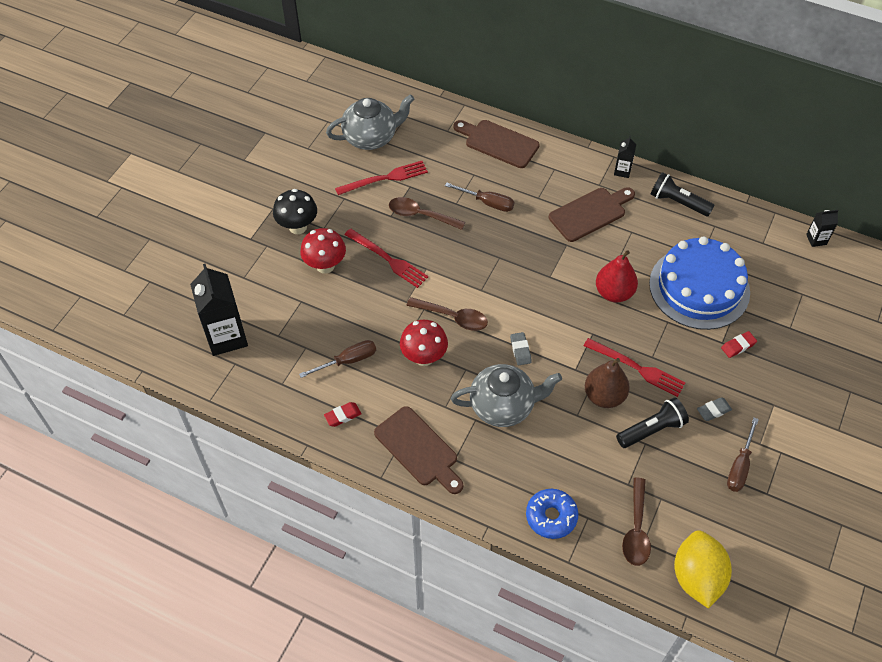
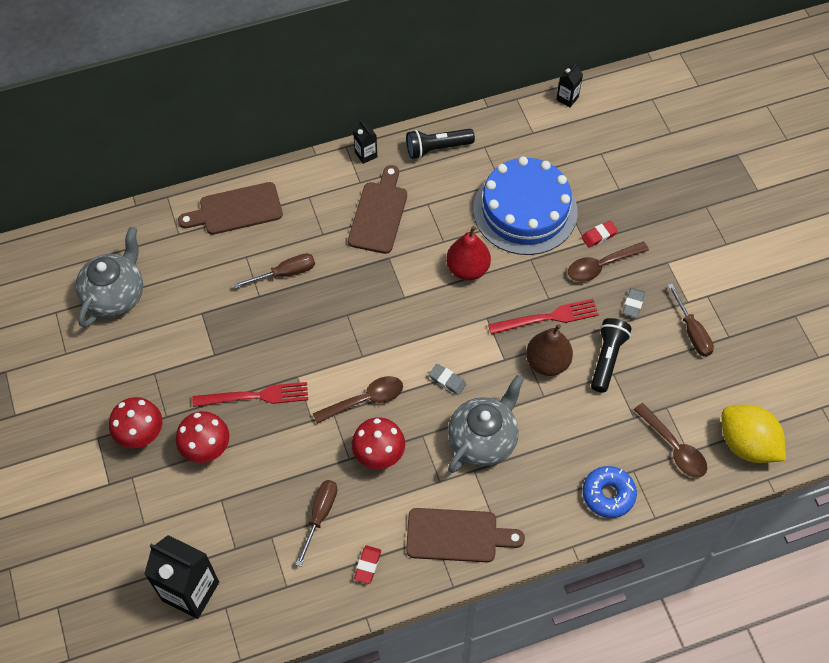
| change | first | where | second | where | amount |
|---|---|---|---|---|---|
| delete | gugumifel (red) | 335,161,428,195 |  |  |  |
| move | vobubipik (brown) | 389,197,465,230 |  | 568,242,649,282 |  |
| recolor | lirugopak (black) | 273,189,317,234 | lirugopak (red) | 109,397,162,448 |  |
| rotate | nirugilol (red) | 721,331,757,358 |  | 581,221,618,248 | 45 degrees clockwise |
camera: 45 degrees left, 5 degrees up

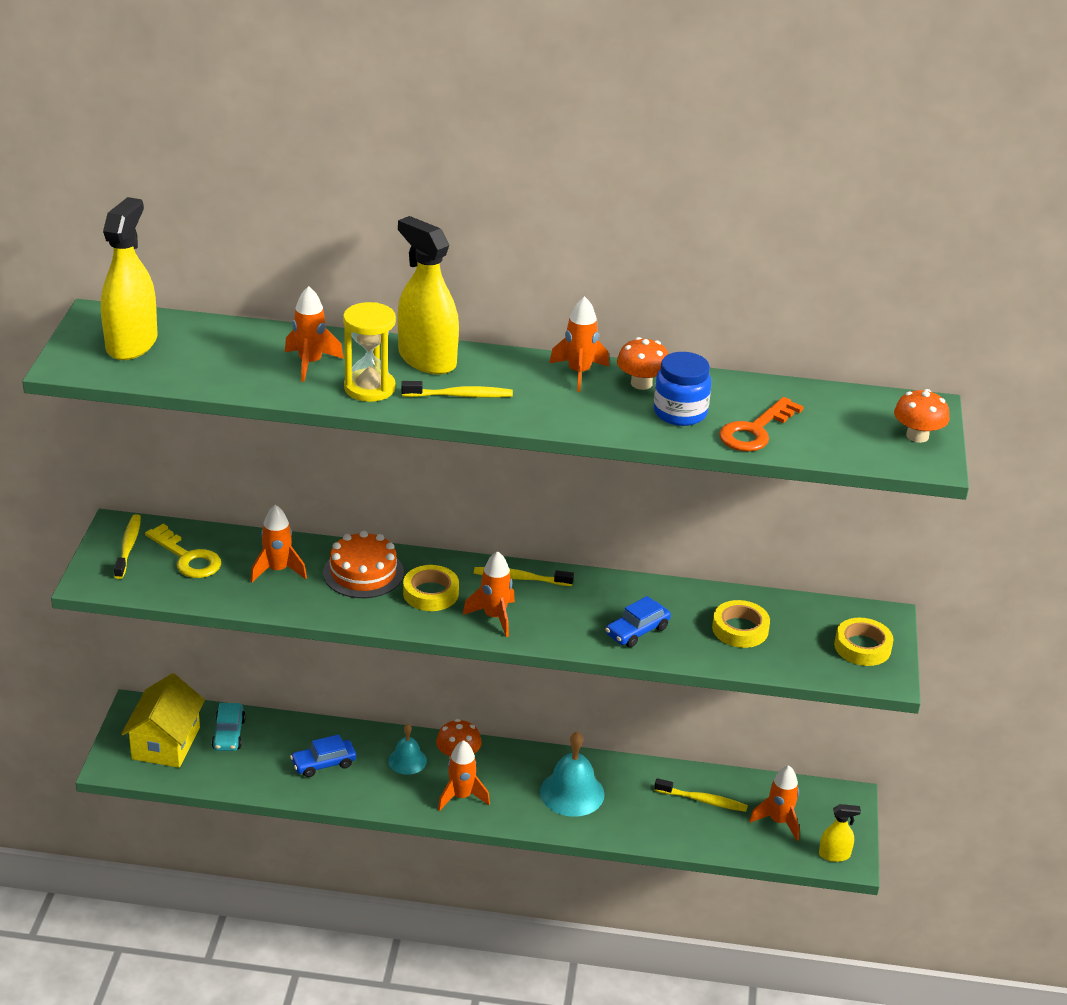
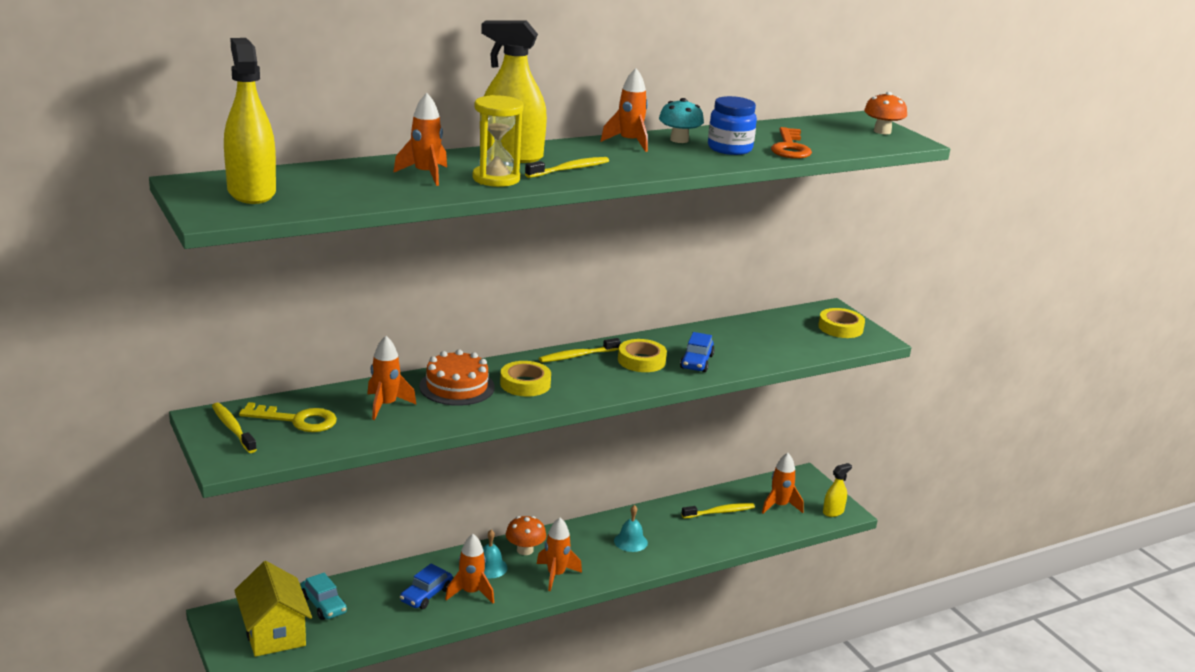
| change | first | where | second | where | amount |
|---|---|---|---|---|---|
| move | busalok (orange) | 463,551,515,637 |  | 445,534,494,603 |  |
| move | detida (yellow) | 712,600,770,648 |  | 618,339,667,372 |  |
| recolor | lirugopak (orange) | 617,337,668,390 | lirugopak (turquoise) | 659,98,704,143 |  |
| resize | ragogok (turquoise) | 540,731,605,817 |  | 614,505,648,552 | x0.61 |
camera: 35 degrees left, 10 degrees down

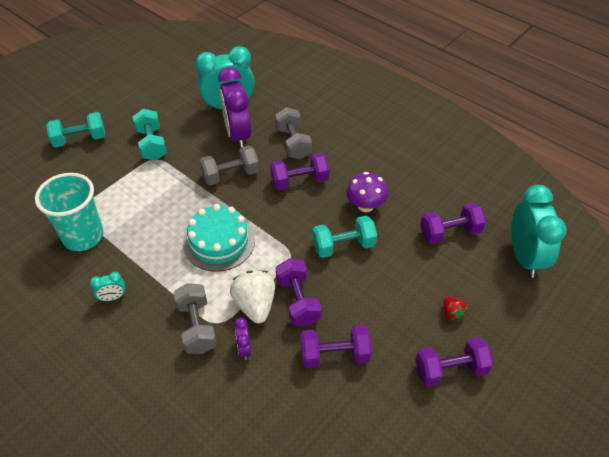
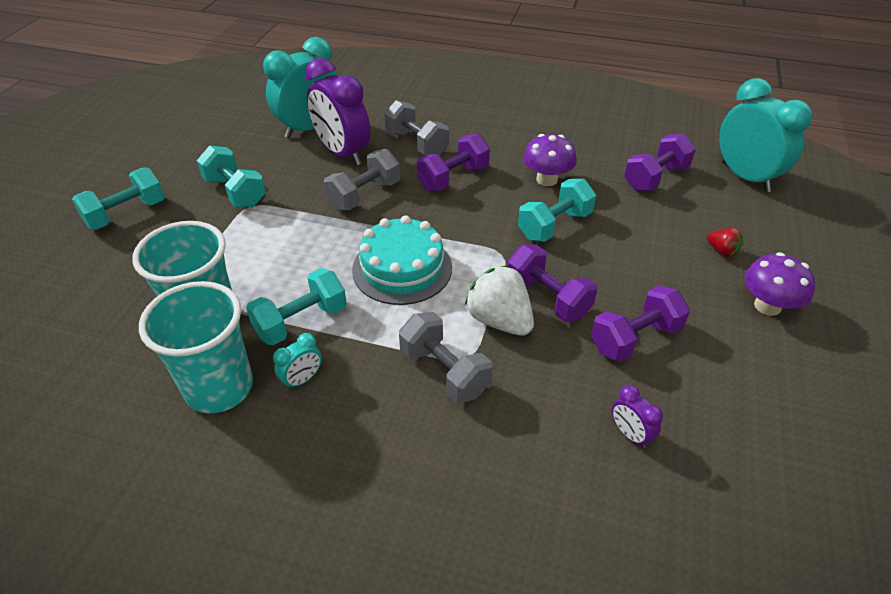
| change | first | where | second | where | amount |
|---|---|---|---|---|---|
| insert |  |  | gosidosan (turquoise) | 139,281,253,413 |  |
| insert |  |  | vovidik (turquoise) | 246,268,347,345 |  |
| move | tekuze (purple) | 234,318,251,360 |  | 612,385,663,448 |  |
| replace | vovidik (purple) | 415,337,494,387 | lirugopak (purple) | 744,252,815,316 |  |
camera: 25 degrees left, 5 degrees down

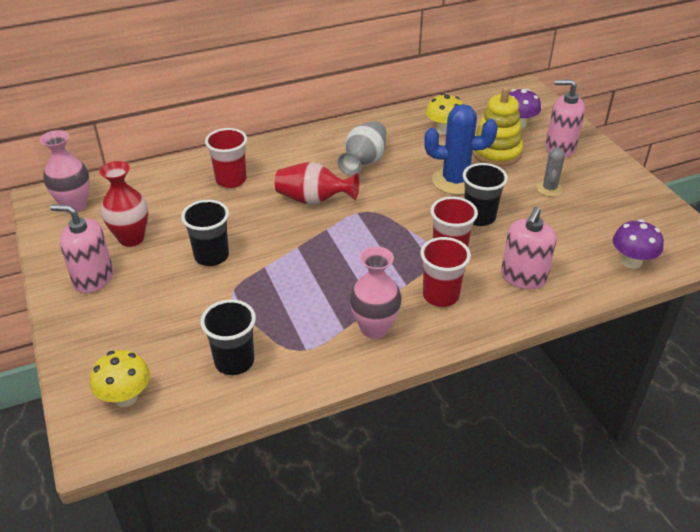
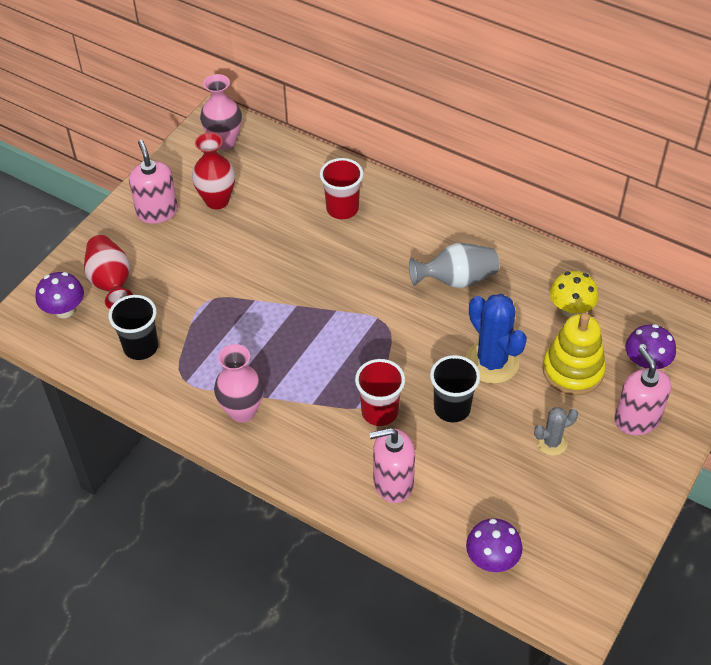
| change | first | where | second | where | amount |
|---|---|---|---|---|---|
| delete | gosidosan (black) | 181,200,229,266 |  |  |  |
| delete | gosidosan (red) | 420,237,471,307 |  |  |  |
| move | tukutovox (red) | 275,162,359,205 |  | 84,235,133,309 |  |
| recolor | lirugopak (yellow) | 90,350,150,407 | lirugopak (purple) | 35,272,84,318 |  |
camera: 55 degrees right, 10 degrees up

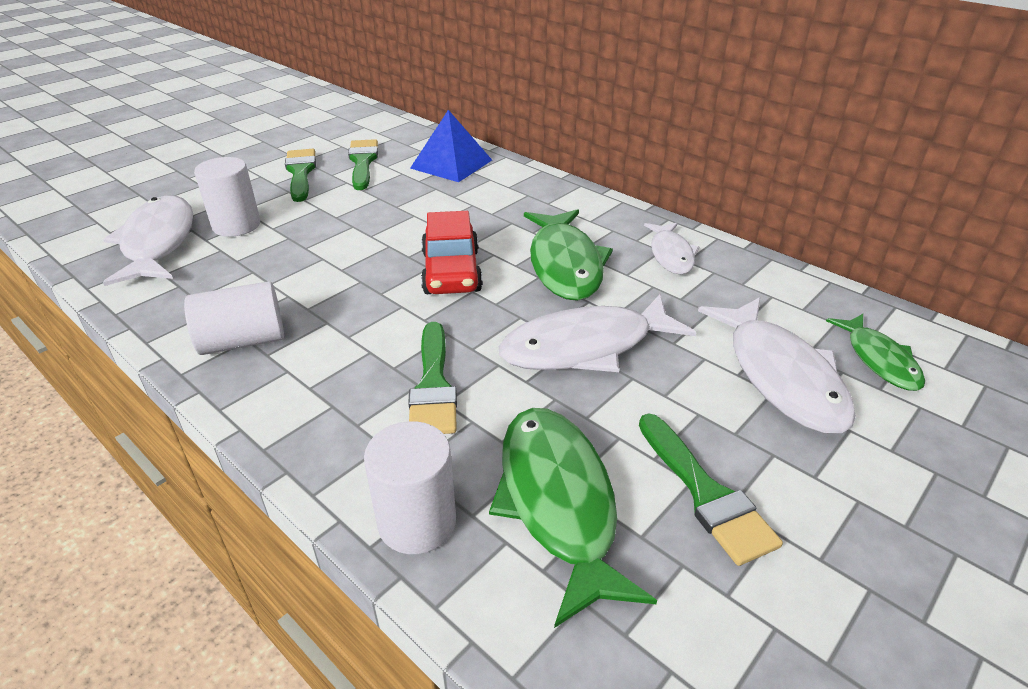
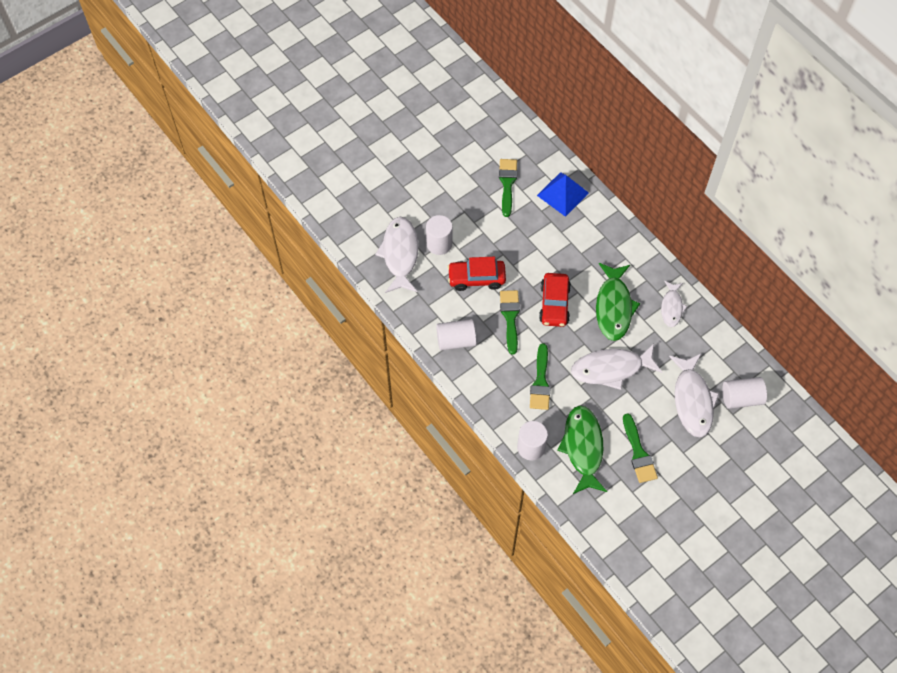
| change | first | where | second | where | amount |
|---|---|---|---|---|---|
| insert |  |  | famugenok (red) | 447,257,506,291 |  |
| move | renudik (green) | 285,149,316,202 |  | 500,290,520,355 |  |
| replace | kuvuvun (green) | 826,314,925,391 | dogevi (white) | 722,377,767,409 |  |
camera: 10 degrees right, 25 degrees up

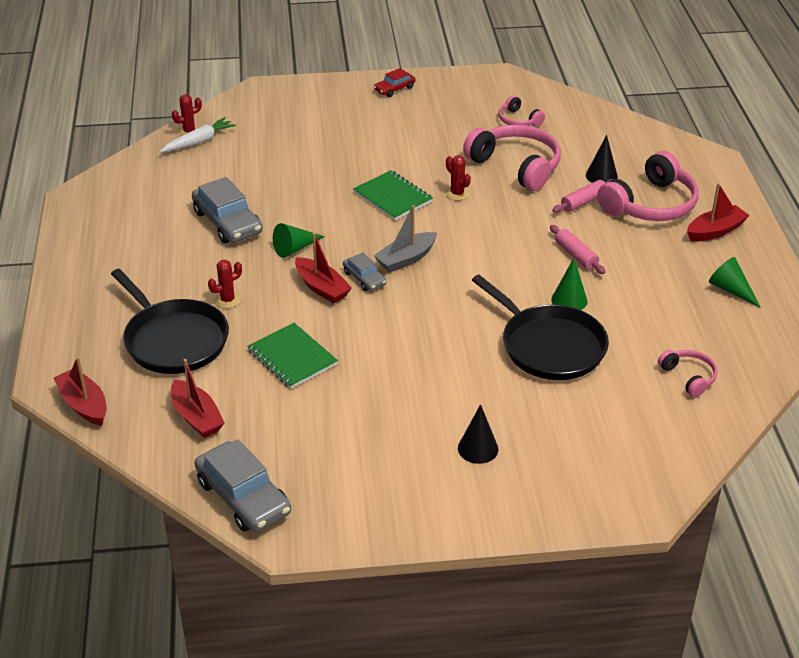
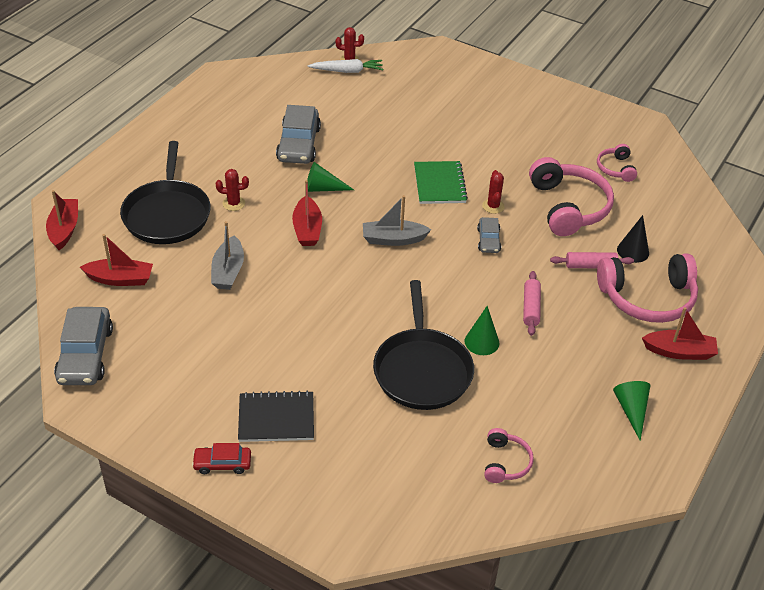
| change | first | where | second | where | amount |
|---|---|---|---|---|---|
| move | famugenok (grey) | 343,252,386,291 |  | 477,217,501,253 |  |
| move | famugenok (red) | 374,68,416,97 |  | 192,443,251,474 |  |
| replace | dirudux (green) | 247,323,338,389 | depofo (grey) | 211,221,244,290 |  |
| replace | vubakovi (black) | 458,404,498,464 | dirudux (black) | 238,391,314,442 |  |
| rotate | depofo (red) | 171,359,224,438 |  | 80,234,153,286 | 90 degrees counterclockwise |
camera: 35 degrees right, 5 degrees up

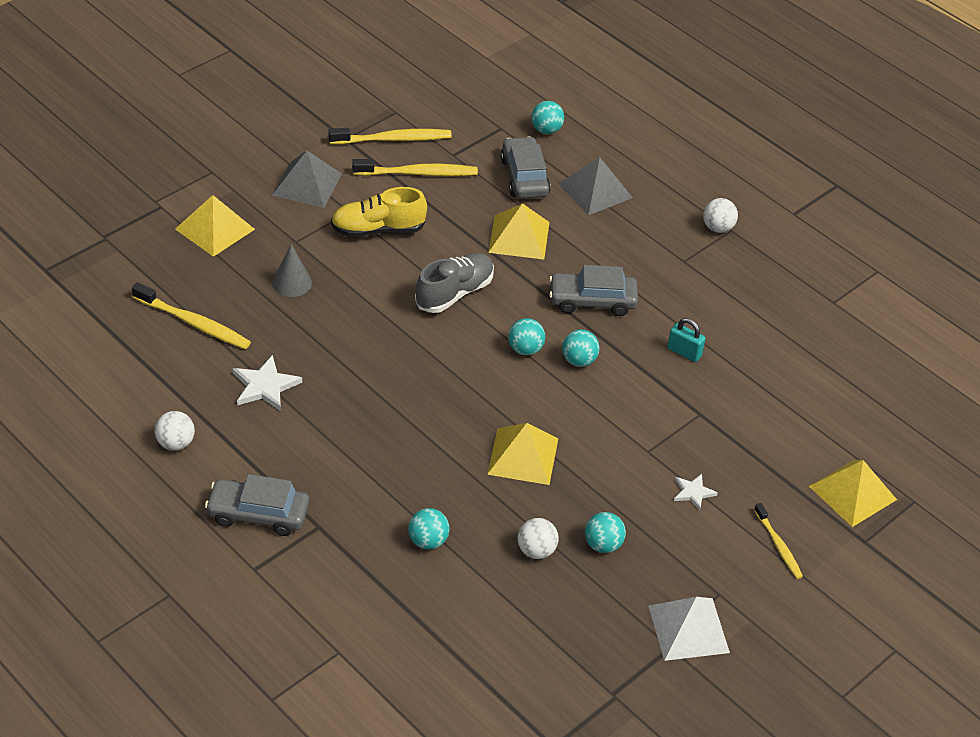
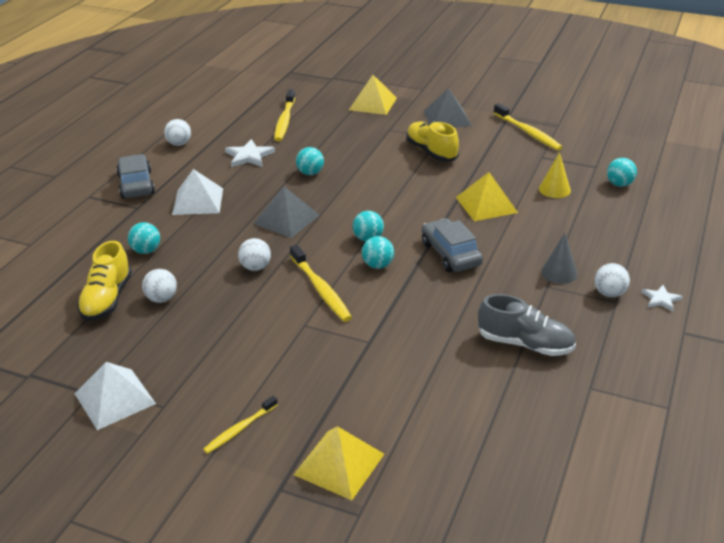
| change | first | where | second | where | amount |
|---|---|---|---|---|---|
| delete | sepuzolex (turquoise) | 667,318,705,362 |  |  |  |
| insert |  |  | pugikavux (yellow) | 77,241,132,321 |  |
| insert |  |  | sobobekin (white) | 172,169,223,215 |  |
| move | vubakovi (grey) | 272,244,312,297 |  | 541,233,578,284 |  |
| move | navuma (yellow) | 352,159,478,176 |  | 290,244,352,322 |  |
| move | pugikavux (grey) | 415,253,494,313 |  | 478,294,576,356 |  |
| move | sobobekin (grey) | 558,157,633,215 |  | 253,187,319,238 |  |
| move | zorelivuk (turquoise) | 585,512,626,553 |  | 296,147,324,175 |  |
| move | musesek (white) | 674,474,718,511 |  | 641,285,683,312 |  |
| replace | sobobekin (yellow) | 487,423,558,485 | zorelivuk (white) | 238,238,271,271 |  |
| replace | famugenok (grey) | 501,136,551,199 | vubakovi (yellow) | 539,152,571,198 |  |
camera: 70 degrees right, 10 degrees down

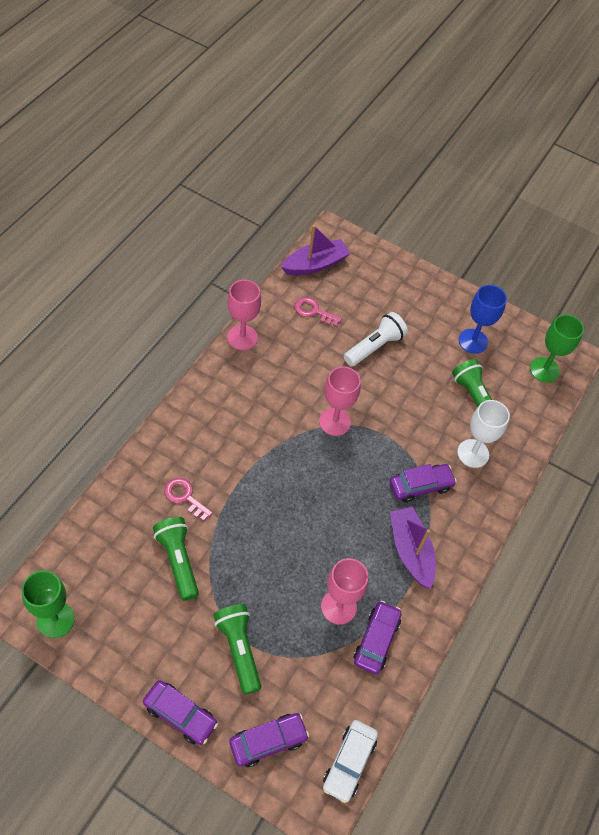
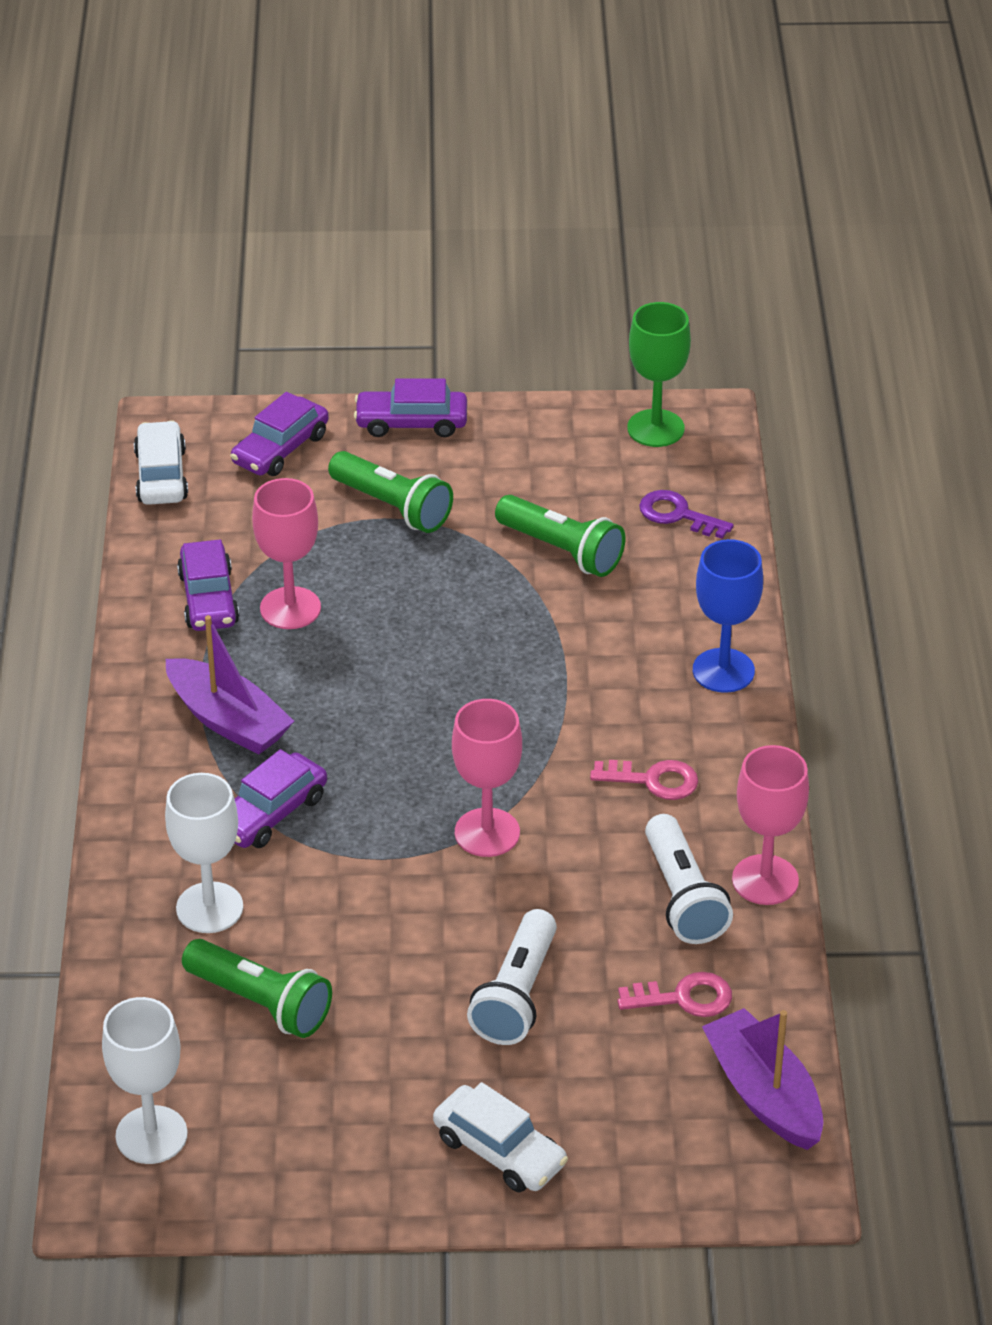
| change | first | where | second | where | amount |
|---|---|---|---|---|---|
| insert |  |  | famugenok (white) | 433,1082,568,1193 |  |
| insert |  |  | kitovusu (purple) | 639,490,734,539 |  |
| insert |  |  | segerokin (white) | 645,814,733,944 |  |
| move | kitovusu (pink) | 164,478,213,521 |  | 590,760,698,800 |  |
| move | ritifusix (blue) | 459,285,507,354 |  | 693,539,763,693 |  |
| recolor | ritifusix (green) | 530,314,584,383 | ritifusix (white) | 102,997,188,1164 |  |
| rotate | depofo (purple) | 281,225,351,275 |  | 702,1008,823,1150 | 120 degrees clockwise |
camera: 155 degrees right, 15 degrees down

